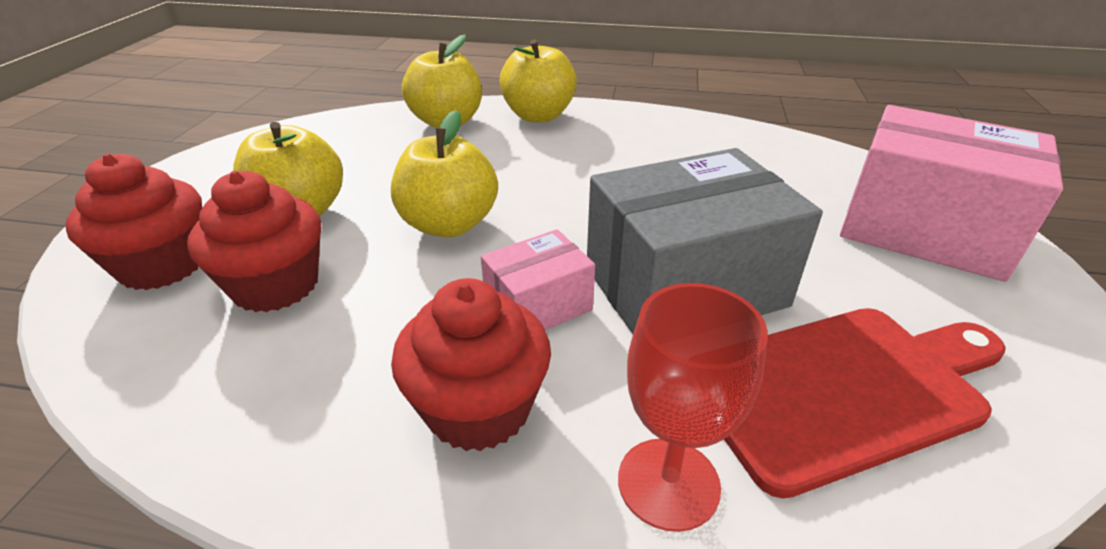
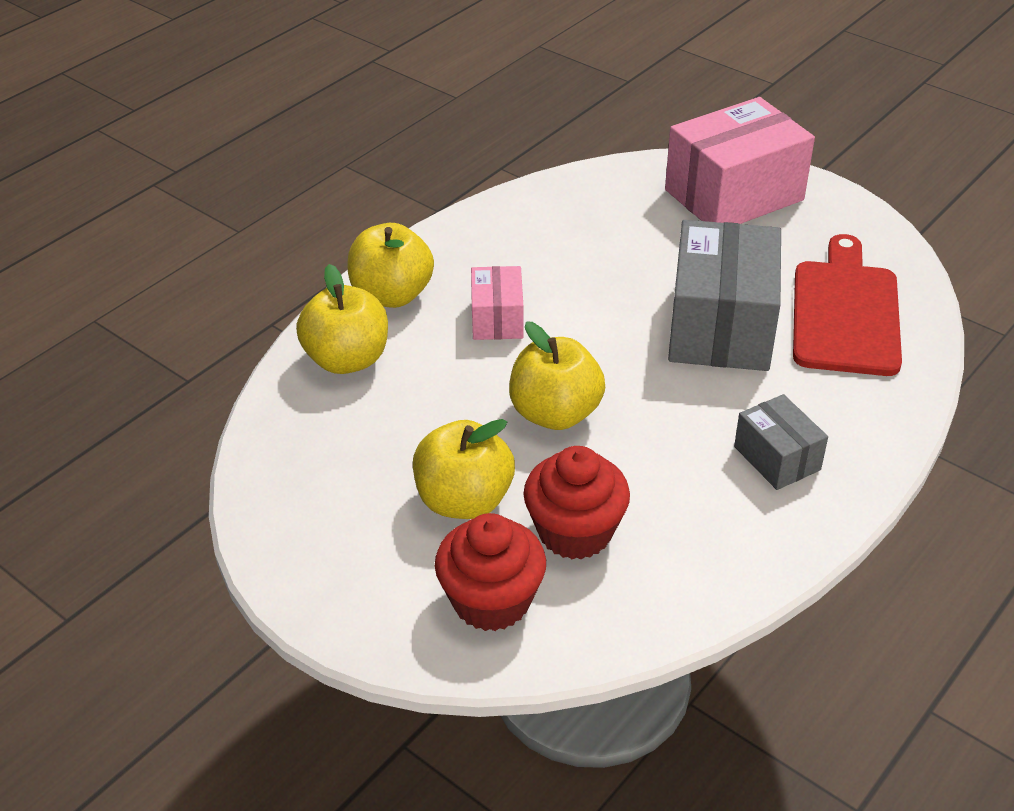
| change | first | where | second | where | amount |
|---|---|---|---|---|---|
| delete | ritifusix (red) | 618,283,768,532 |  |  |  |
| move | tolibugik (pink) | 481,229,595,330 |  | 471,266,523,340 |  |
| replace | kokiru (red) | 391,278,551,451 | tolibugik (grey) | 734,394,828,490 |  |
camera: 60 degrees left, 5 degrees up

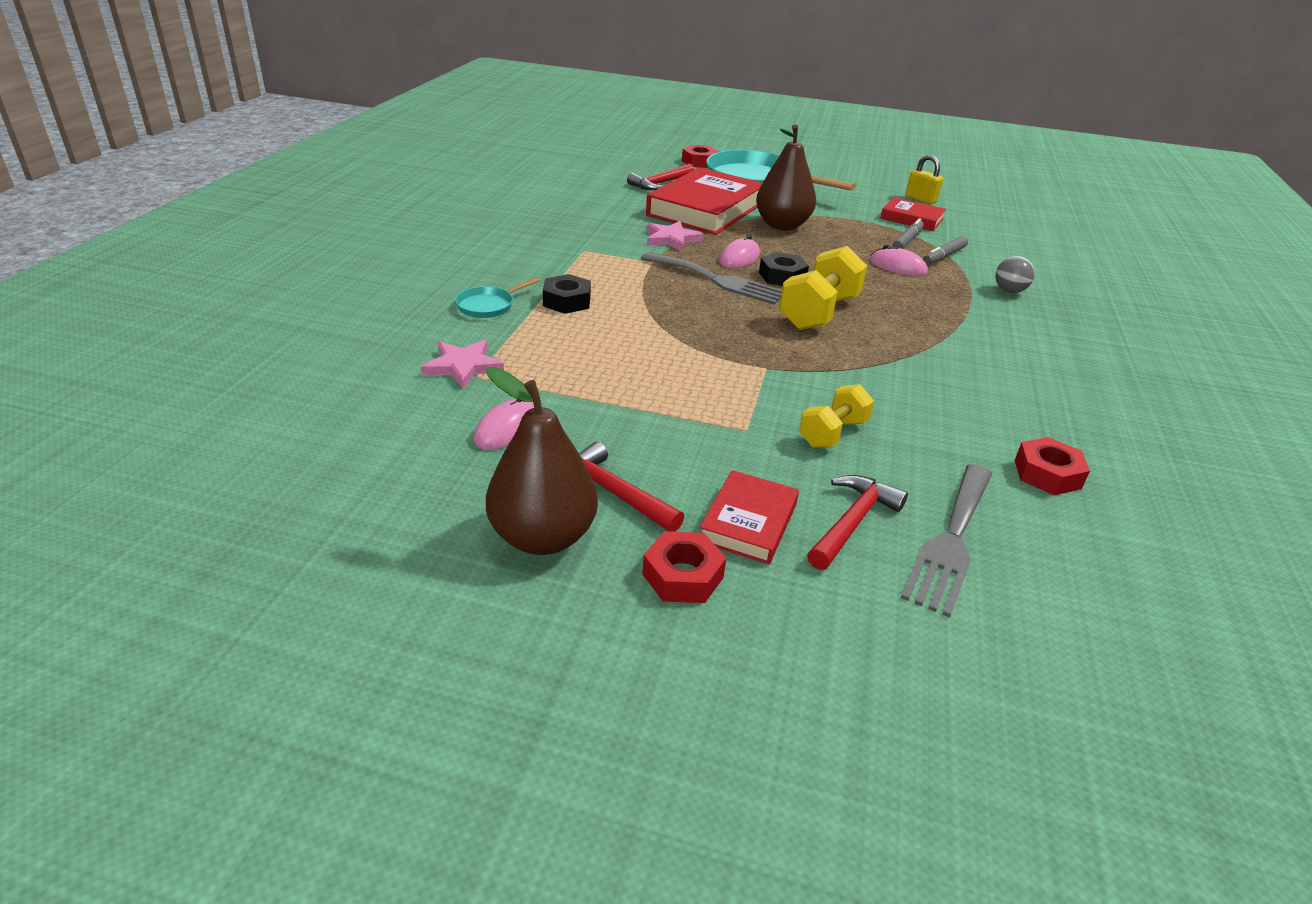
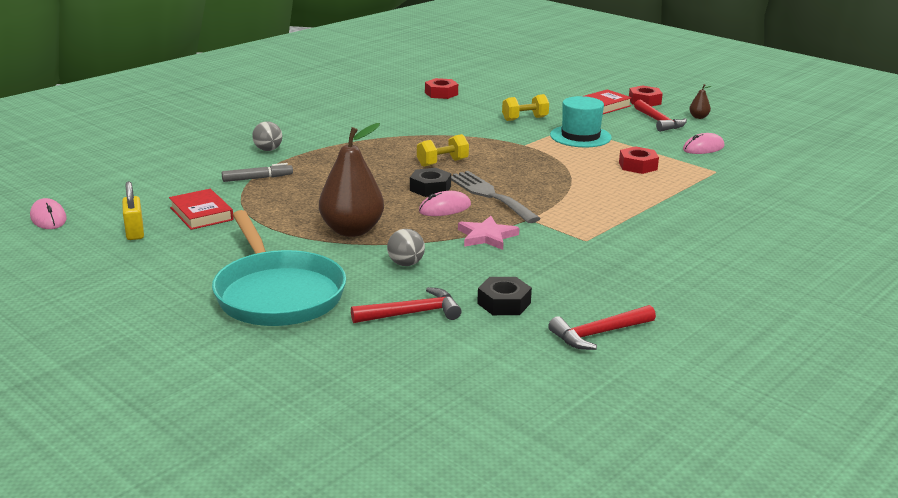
| change | first | where | second | where | amount |
|---|---|---|---|---|---|
| delete | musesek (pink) | 421,340,504,389 |  |  |  |
| delete | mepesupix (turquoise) | 455,277,540,318 |  |  |  |
| delete | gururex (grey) | 893,218,924,249 |  |  |  |
| delete | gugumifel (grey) | 901,464,992,618 |  |  |  |
| insert |  |  | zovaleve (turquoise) | 550,96,612,147 |  |
| move | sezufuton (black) | 543,274,591,314 |  | 477,277,532,315 |  |
| move | sezufuton (red) | 682,145,719,168 |  | 619,146,659,174 |  |
| move | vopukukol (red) | 807,475,908,570 |  | 548,305,656,350 |  |
| move | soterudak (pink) | 870,245,928,276 |  | 30,198,67,229 |  |
| replace | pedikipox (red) | 646,167,762,235 | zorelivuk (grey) | 387,229,425,266 |  |
| resize | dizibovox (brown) | 486,367,598,555 |  | 689,84,711,119 | x0.42 |
| resize | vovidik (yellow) | 779,246,867,330 |  | 417,134,469,167 | x0.62 |
camera: 150 degrees left, 10 degrees down

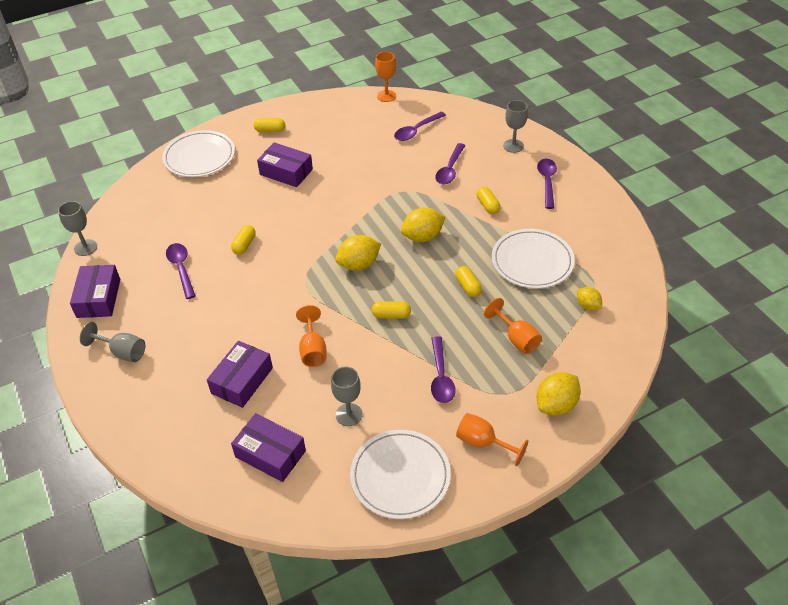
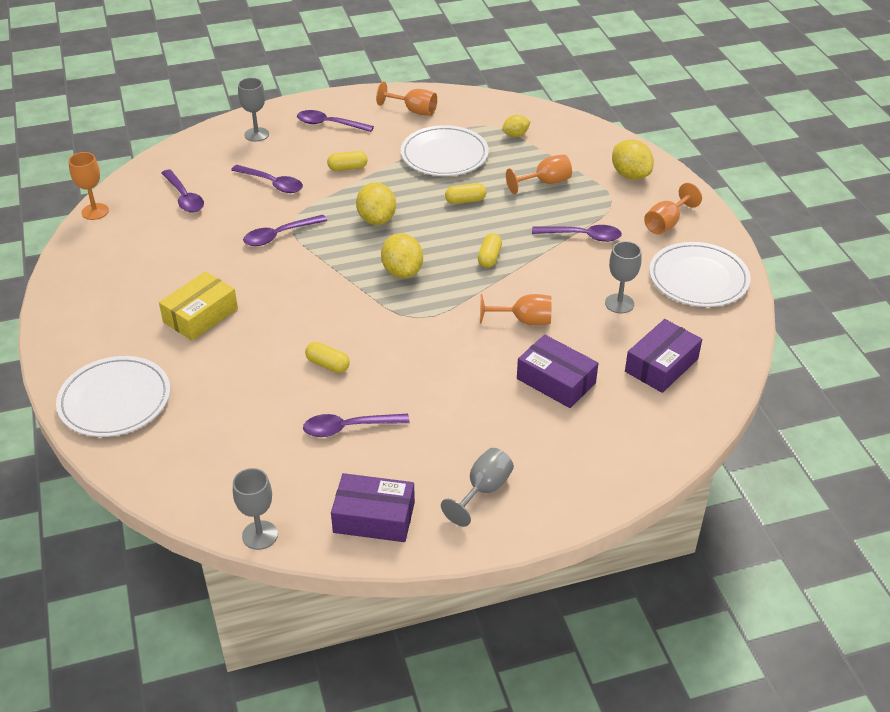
| change | first | where | second | where | amount |
|---|---|---|---|---|---|
| delete | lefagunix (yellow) | 254,118,285,132 |  |  |  |
| insert |  |  | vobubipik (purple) | 243,215,327,246 |  |
| insert |  |  | ritifusix (orange) | 376,81,437,116 |  |
| recolor | tolibugik (purple) | 257,143,313,187 | tolibugik (yellow) | 159,271,238,341 |  |
camera: 80 degrees left, 5 degrees down

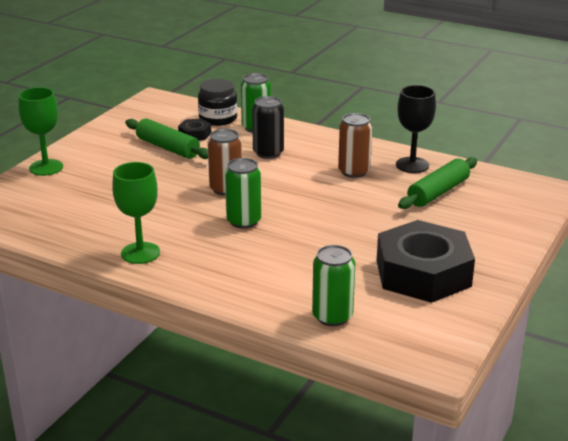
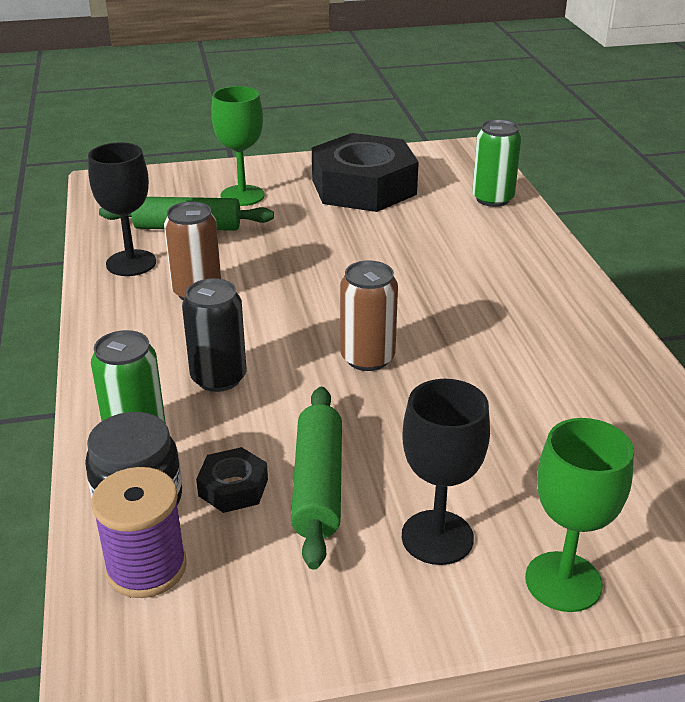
| change | first | where | second | where | amount |
|---|---|---|---|---|---|
| delete | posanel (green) | 225,158,261,229 |  |  |  |
| insert |  |  | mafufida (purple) | 91,467,187,598 |  |
| insert |  |  | ritifusix (black) | 402,379,490,565 |  |
| move | ritifusix (green) | 112,162,160,264 |  | 211,86,265,206 |  |
camera: 130 degrees left, 5 degrees up

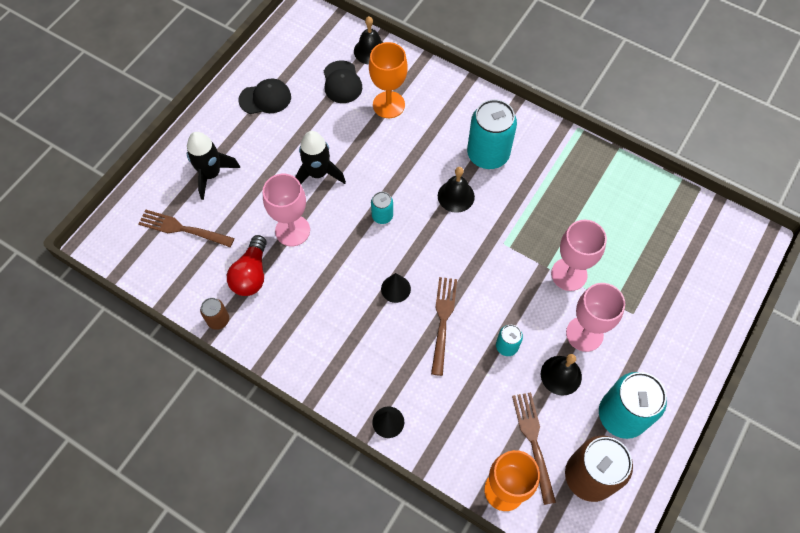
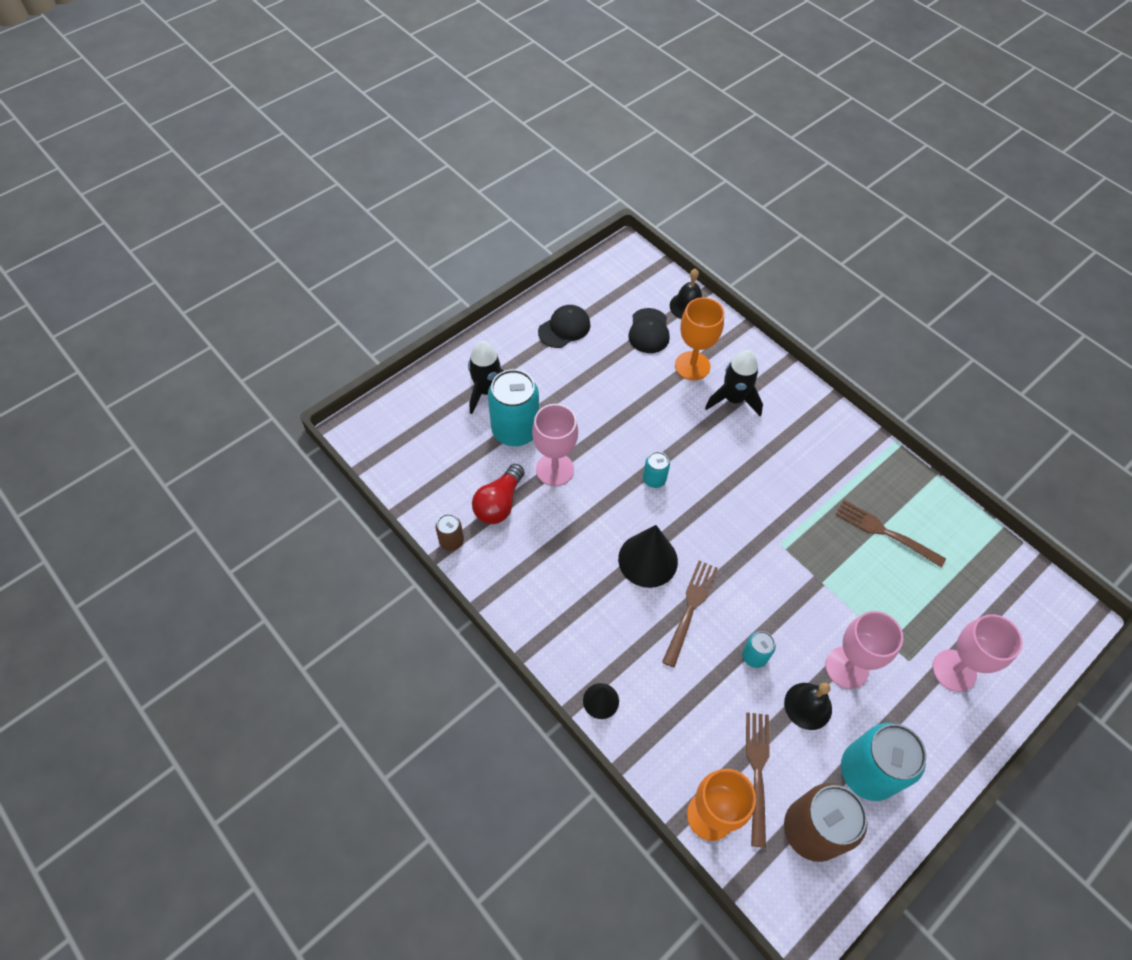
| change | first | where | second | where | amount |
|---|---|---|---|---|---|
| delete | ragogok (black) | 438,167,475,213 |  |  |  |
| move | gugumifel (brown) | 138,210,234,247 |  | 835,500,946,568 |  |
| move | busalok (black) | 295,131,346,184 |  | 705,350,763,416 |  |
| move | posanel (turquoise) | 467,99,517,169 |  | 488,369,539,446 |  |
| move | ritifusix (pink) | 551,220,607,291 |  | 933,614,1023,692 |  |
| rotate | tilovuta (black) | 239,79,291,114 |  | 538,305,590,348 | 45 degrees counterclockwise |
| resize | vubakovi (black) | 381,273,411,303 |  | 618,525,678,588 | x1.79 |
camera: 15 degrees right, 5 degrees down

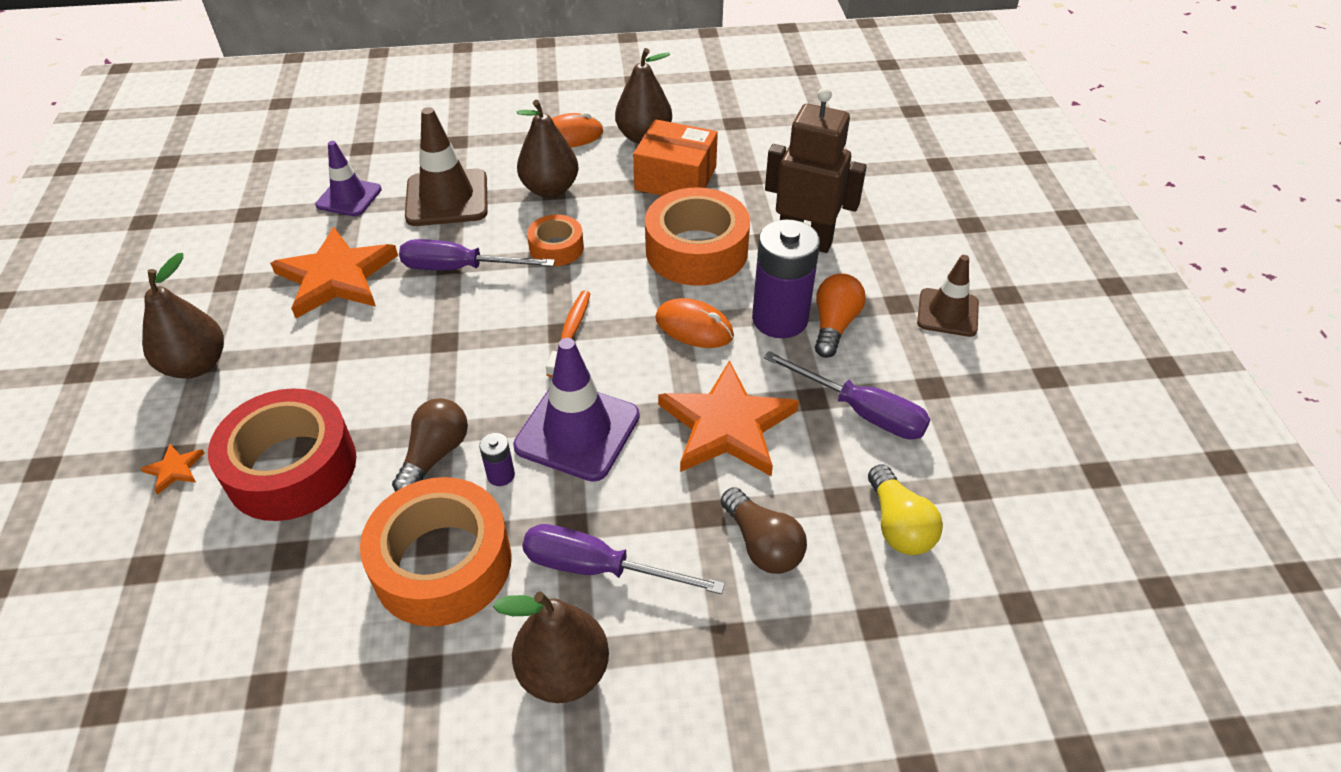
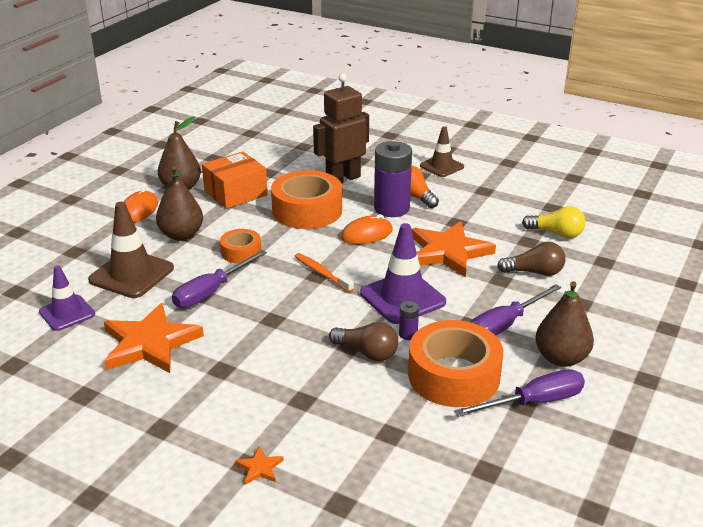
| change | first | where | second | where | amount |
|---|---|---|---|---|---|
| delete | dizibovox (brown) | 142,253,224,379 |  |  |  |
| delete | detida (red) | 208,388,357,521 |  |  |  |
| move | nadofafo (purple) | 764,351,930,440 |  | 454,369,585,417 |  |
| rotate | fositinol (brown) | 392,398,468,492 |  | 329,322,398,361 | 150 degrees clockwise |
camera: 55 degrees left, 15 degrees down

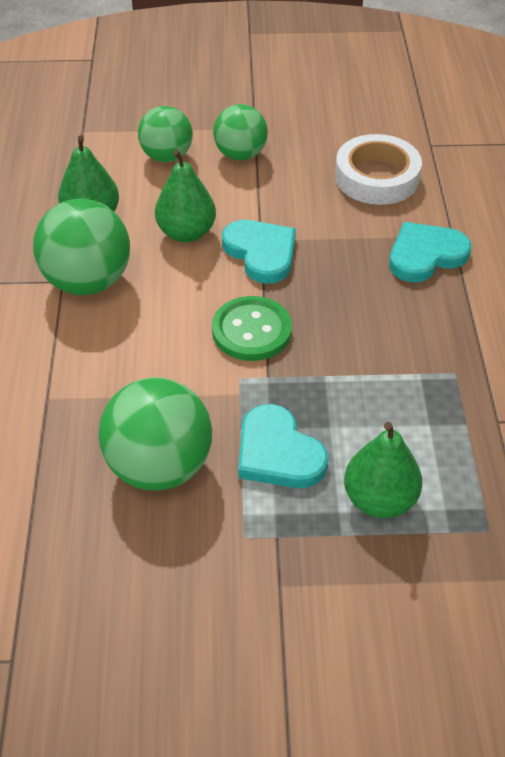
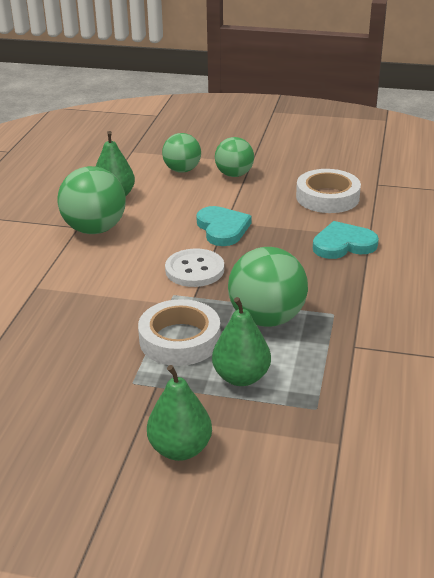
| change | first | where | second | where | amount |
|---|---|---|---|---|---|
| move | zorelivuk (green) | 99,377,212,491 |  | 228,247,308,327 |  |
| move | dizibovox (green) | 155,150,216,242 |  | 147,365,212,461 |  |
| replace | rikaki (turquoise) | 238,404,328,488 | detida (white) | 138,299,220,366 |  |
| recolor | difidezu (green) | 212,296,292,361 | difidezu (white) | 165,248,224,287 |  |
camera: 15 degrees right, 15 degrees down

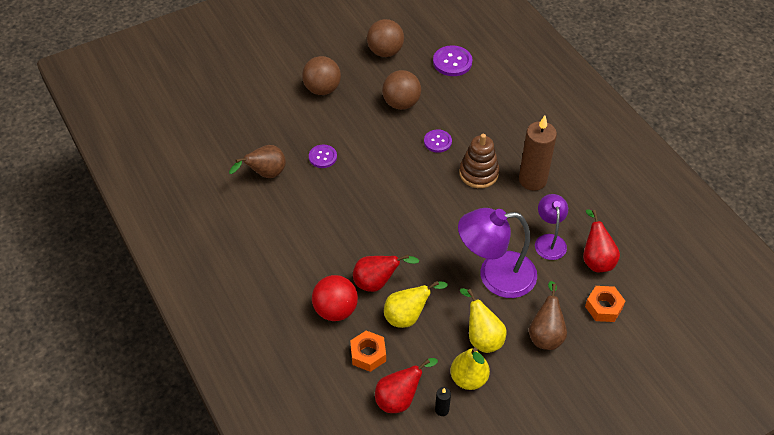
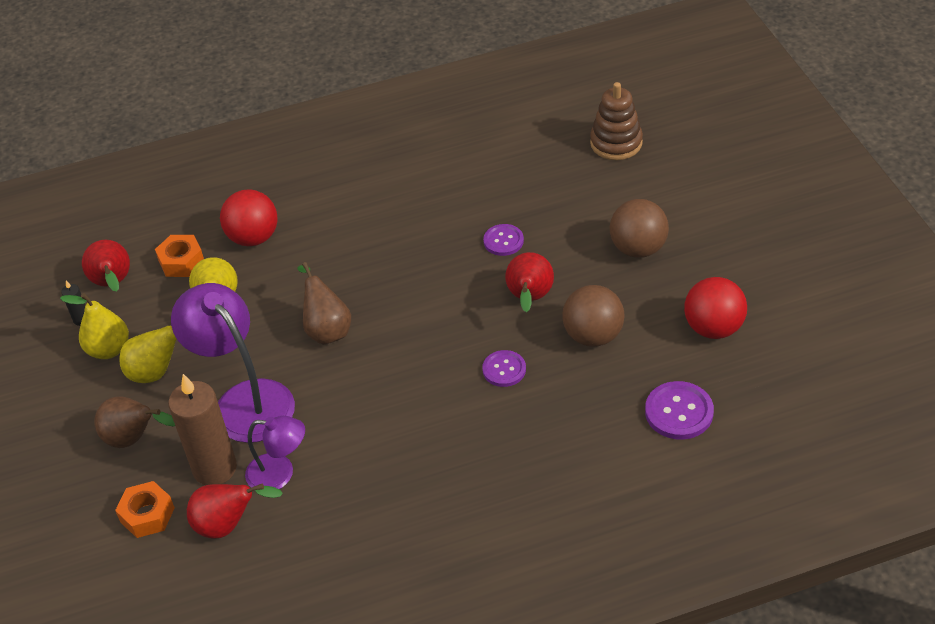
| change | first | where | second | where | amount |
|---|---|---|---|---|---|
| move | dizibovox (brown) | 229,145,286,178 |  | 297,262,351,345 |  |
| move | dizibovox (red) | 353,255,419,292 |  | 505,252,554,312 |  |
| move | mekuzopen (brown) | 459,134,499,188 |  | 590,82,643,160 |  |
| move | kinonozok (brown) | 519,116,557,191 |  | 168,374,237,485 |  |
| recolor | zorelivuk (brown) | 367,19,404,57 | zorelivuk (red) | 684,277,747,339 |  |
| rotate | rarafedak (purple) | 458,208,537,298 |  | 171,283,295,443 | 45 degrees counterclockwise |
camera: 105 degrees right, 5 degrees down

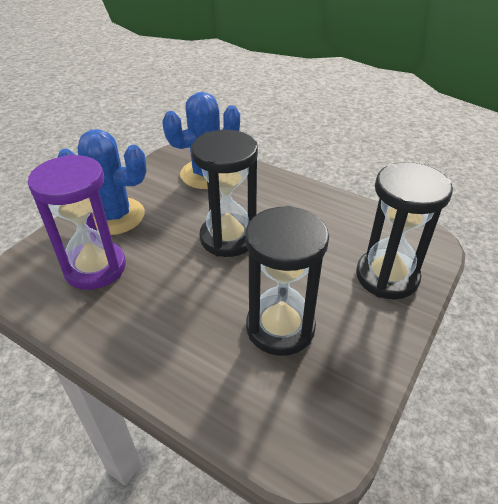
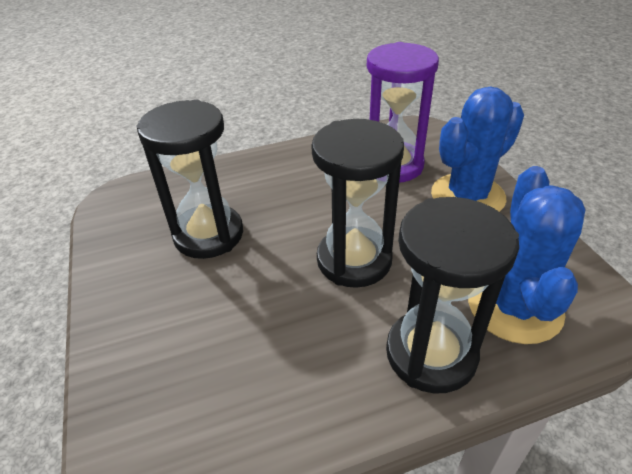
| change | first | where | second | where | amount |
|---|---|---|---|---|---|
| move | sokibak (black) | 356,162,453,299 |  | 386,197,519,394 |  |
camera: 130 degrees right, 0 degrees up

